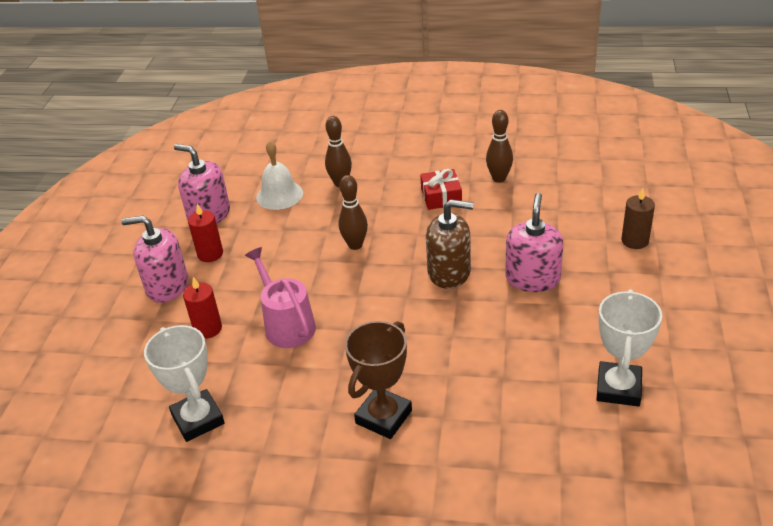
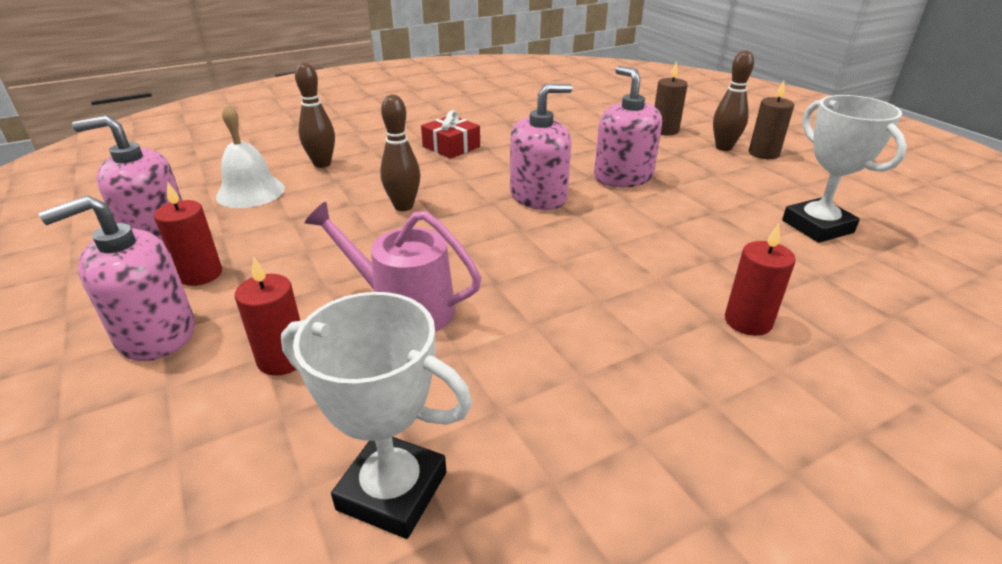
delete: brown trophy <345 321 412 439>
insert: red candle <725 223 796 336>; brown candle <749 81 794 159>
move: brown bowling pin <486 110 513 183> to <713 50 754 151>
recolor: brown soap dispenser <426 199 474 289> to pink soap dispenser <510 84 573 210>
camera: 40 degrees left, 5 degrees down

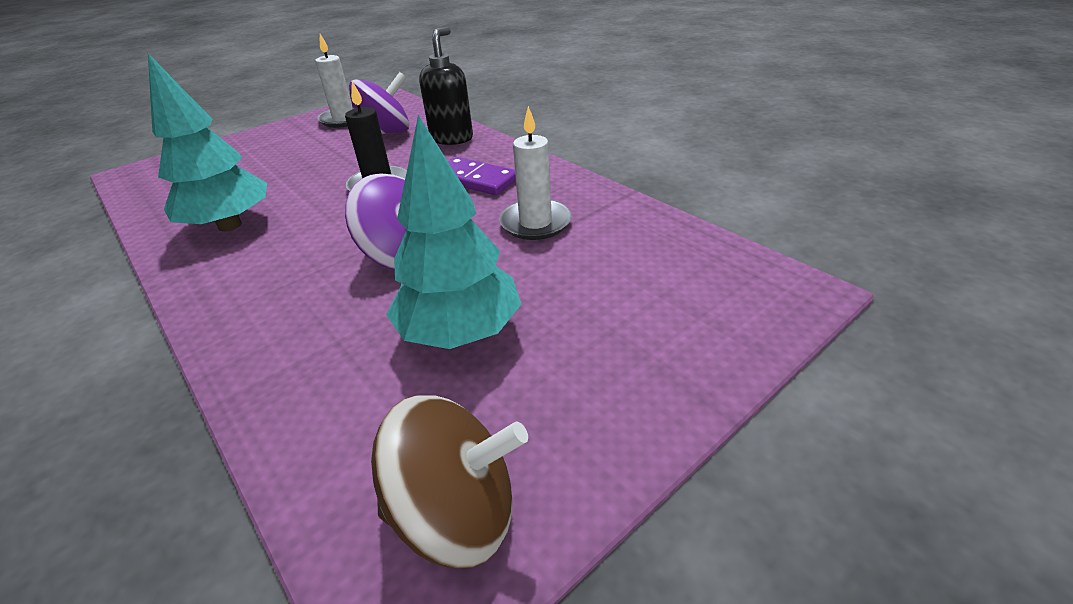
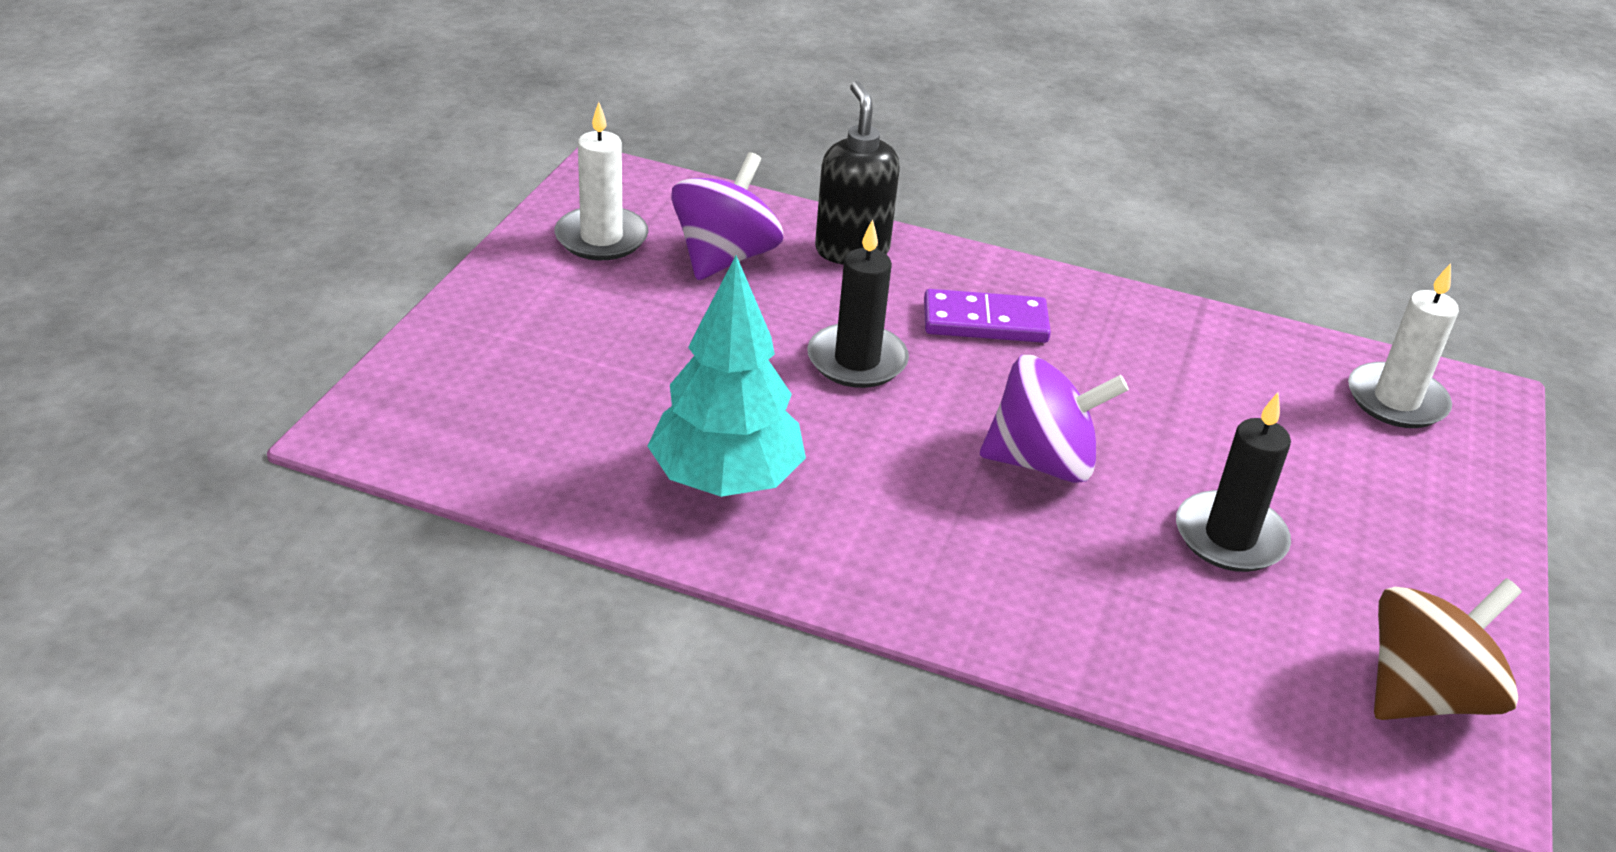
move: white candle <499 106 572 240> to <1348 263 1459 428>
replace: turquoise tree <386 115 521 349> to black candle <1176 393 1291 572>
camera: 35 degrees left, 0 degrees up

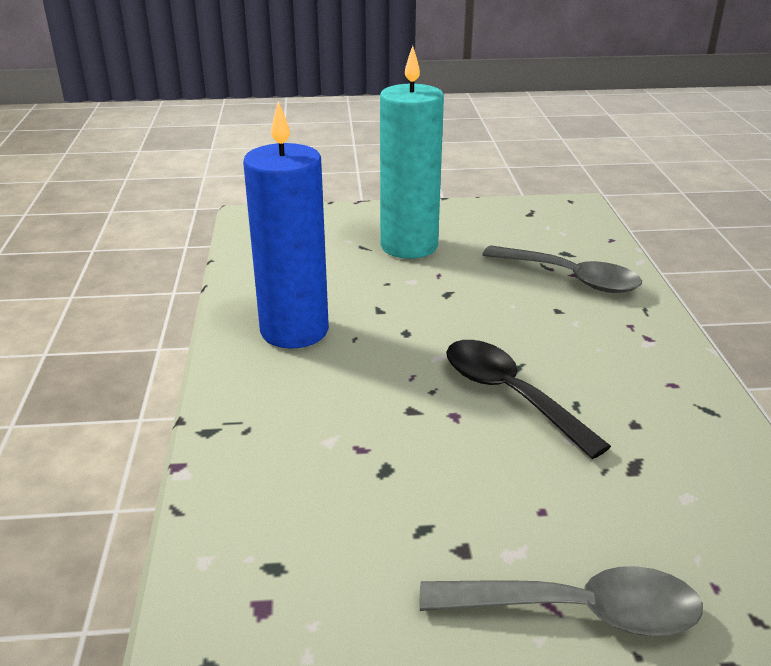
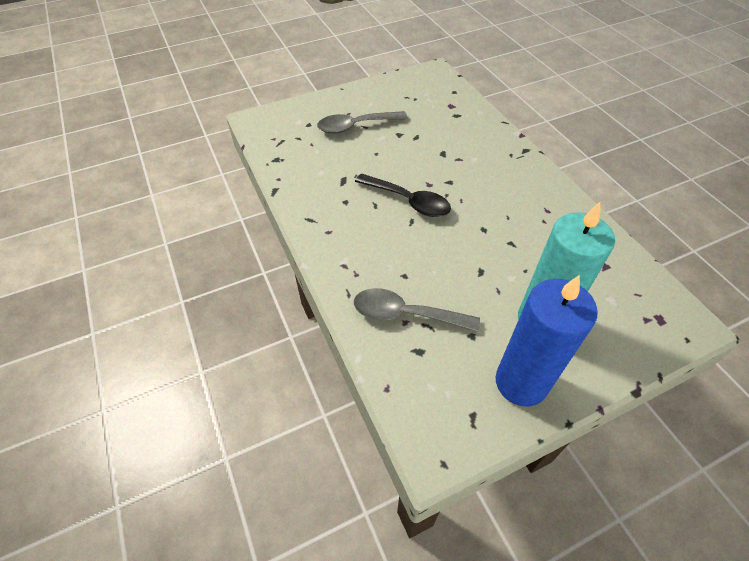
move: blue candle <243 101 329 349> to <496 275 598 407>
camera: 160 degrees right, 20 degrees up

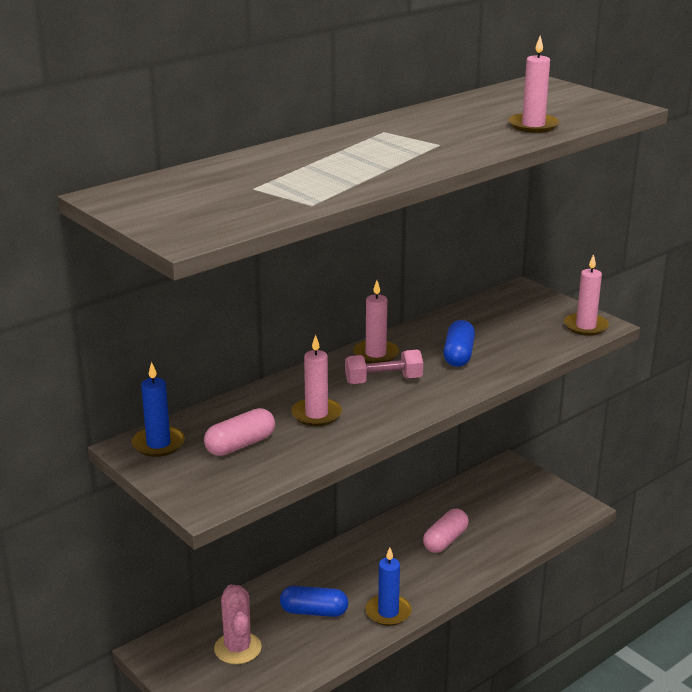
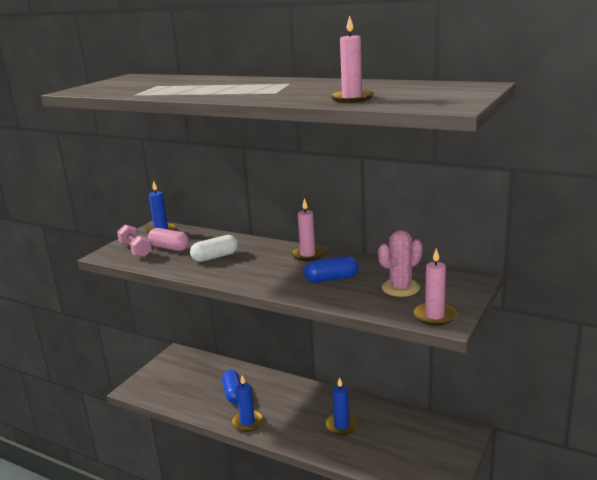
move: pink cactus <214 585 262 664> to <378 230 423 297>; pink dumbbell <345 349 423 384> to <117 225 152 257>
replace: pink candle <291 335 342 426> to white capsule <190 235 238 262>; pink capsule <423 509 469 553> to blue candle <325 377 358 435>
camera: 70 degrees right, 5 degrees down

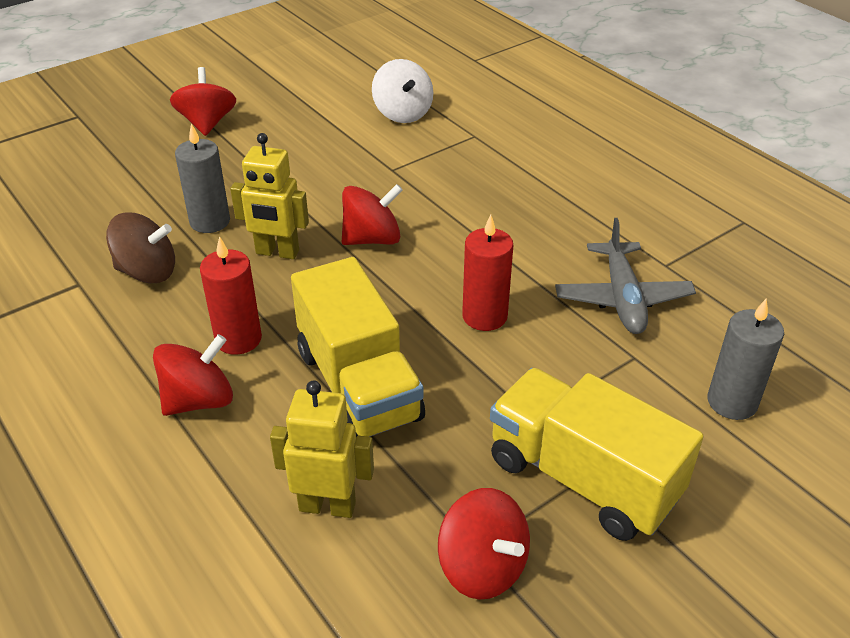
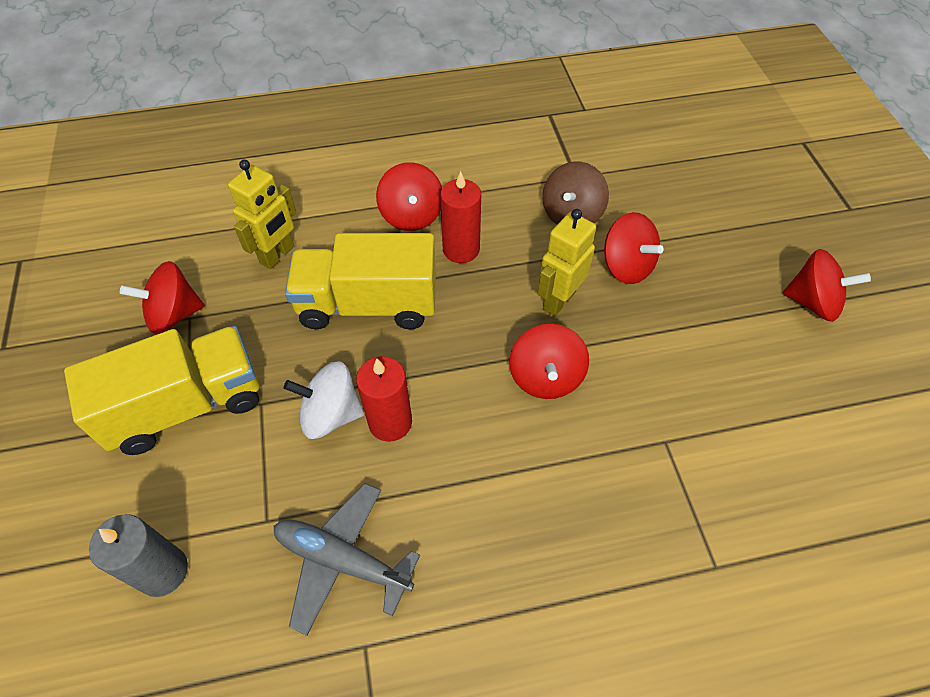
move: white spinning top <372 59 433 123> to <284 361 364 439>
replace: grey candle <175 124 230 233> to red spinning top <604 212 664 284>
camera: 115 degrees right, 15 degrees up

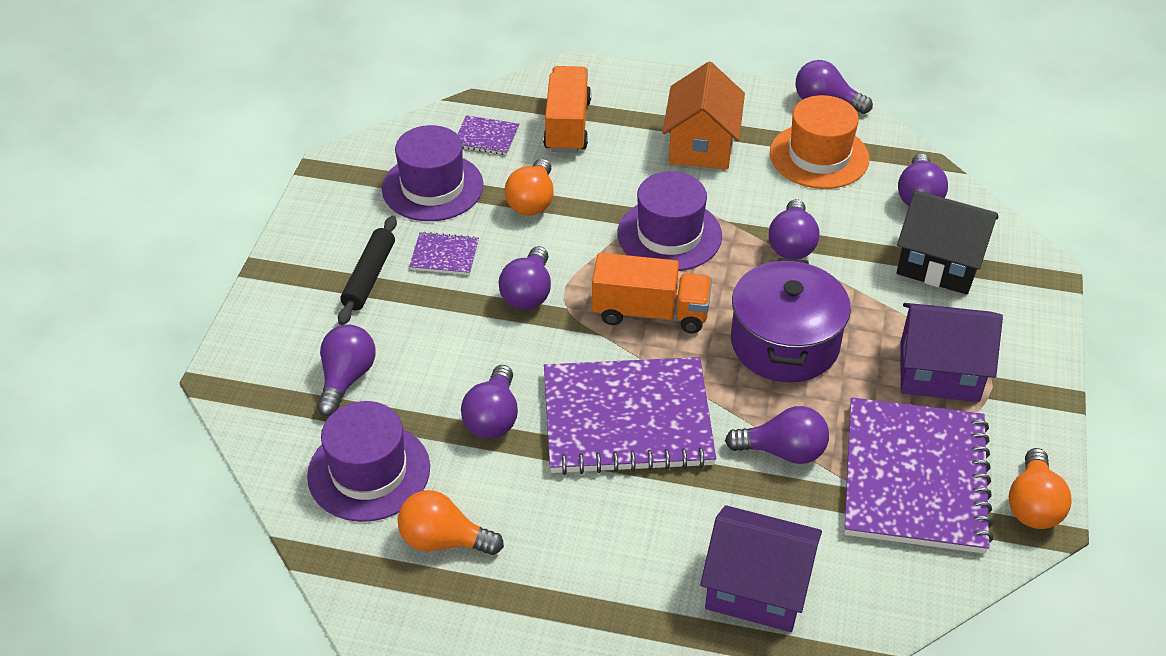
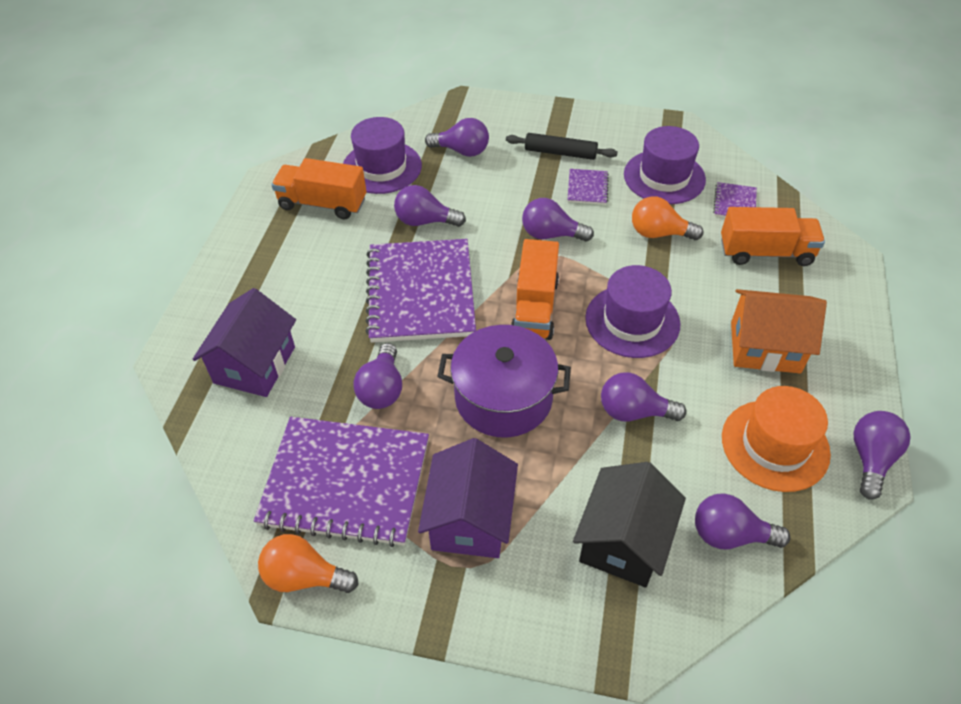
replace: orange light bulb <398 490 504 555> to orange truck <271 158 366 219>
camera: 90 degrees right, 5 degrees up

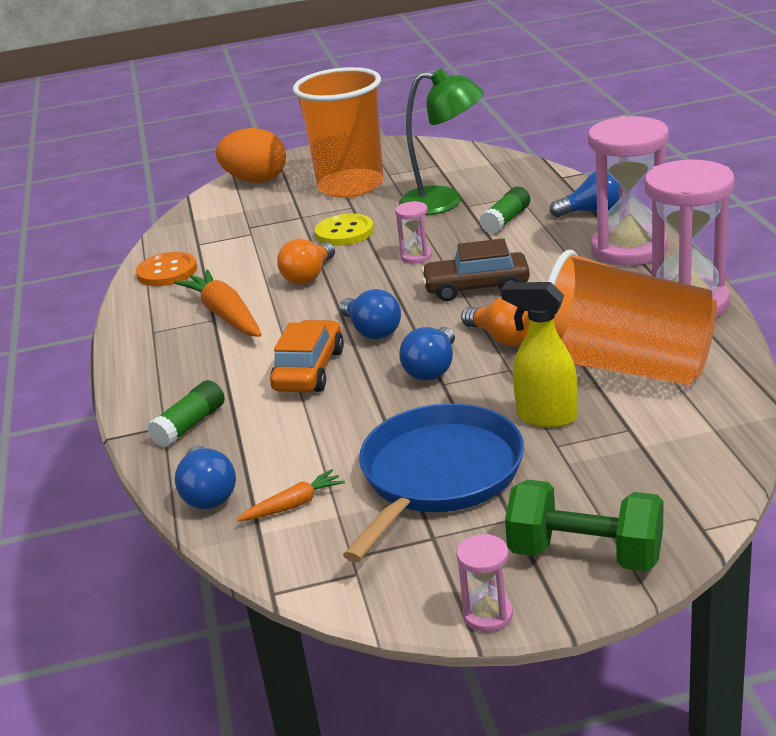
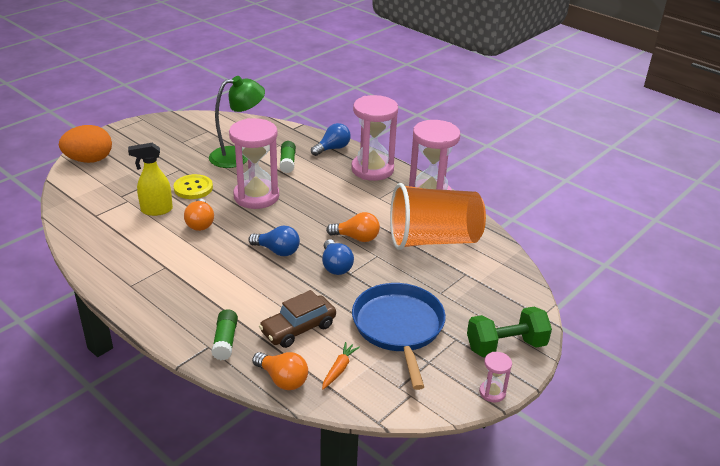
delete: orange button <136 252 197 286>; orange carrot <174 269 262 337>; orange car <270 320 344 392>; orange cup <293 67 384 198>
move: brown car <421 238 530 301> to <259 290 336 348>; yellow spray bottle <501 282 577 428> to <128 143 173 216>
recolor: blue light bulb <174 446 236 509> to orange light bulb <252 352 308 390>
resize: pink hourglass <395 201 432 264> = <229 118 279 209> x2.29
camera: 40 degrees left, 5 degrees up

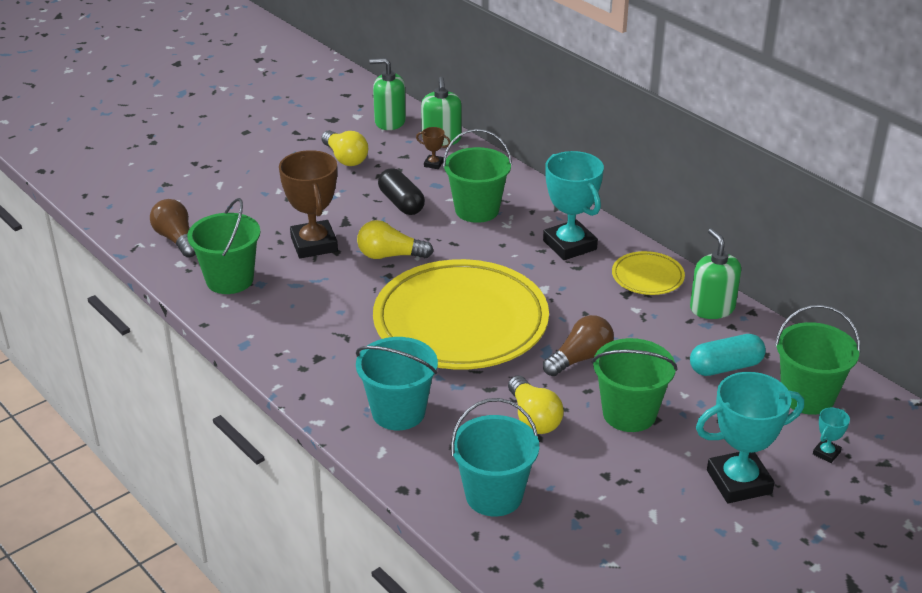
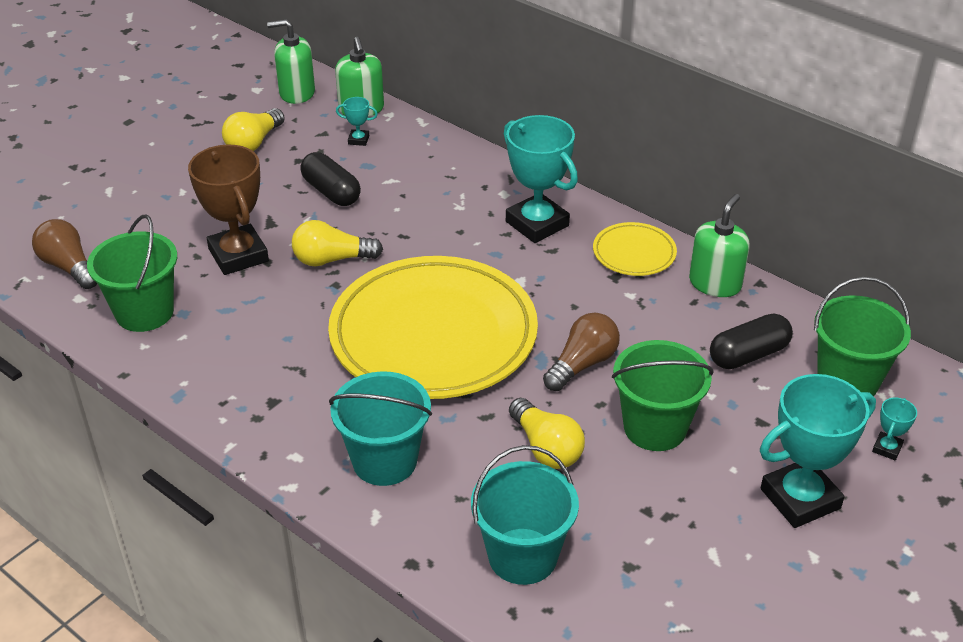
delete: green bucket <443 129 512 223>
recolor: brown trophy <416 127 451 169> to turquoise trophy <336 97 378 146>; turquoise capsule <690 334 766 376> to black capsule <710 313 793 369>
rotate: yellow light bulb <321 130 368 166> = <222 108 285 151> 75 degrees clockwise; green soap dispenser <690 228 741 319> = <689 194 750 297> 60 degrees clockwise
camera: 10 degrees left, 5 degrees up

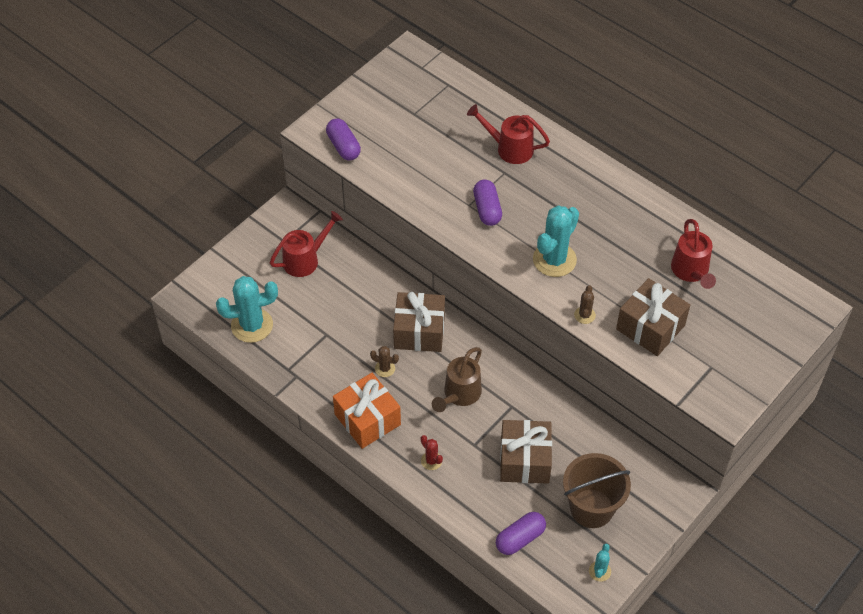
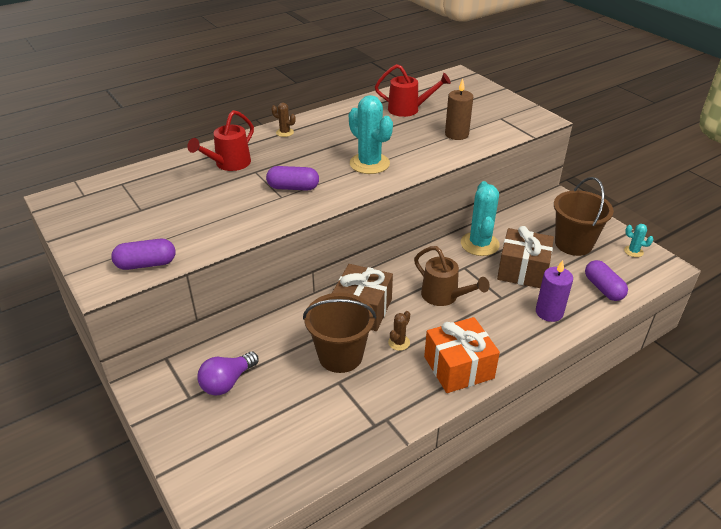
delete: red cactus <421 435 443 470>
insert: brown bucket <303 293 376 373>; purple candle <536 260 573 322>
move: turquoise cactus <216 276 278 343> to <461 181 500 256>; brown cactus <574 285 596 324> to <271 103 296 137>
replace: red watering can <270 211 343 277> to purple light bulb <197 352 259 395>; brown gift <616 278 690 356> to brown candle <445 79 473 140>
camera: 75 degrees left, 15 degrees down

